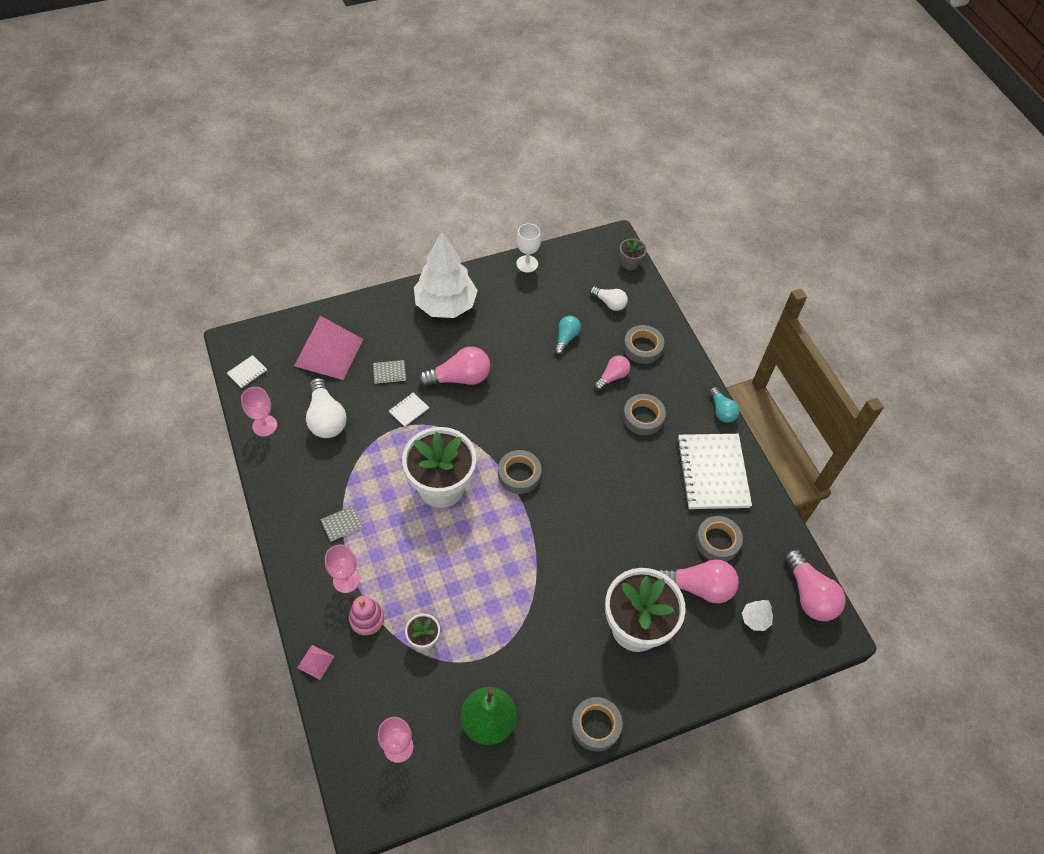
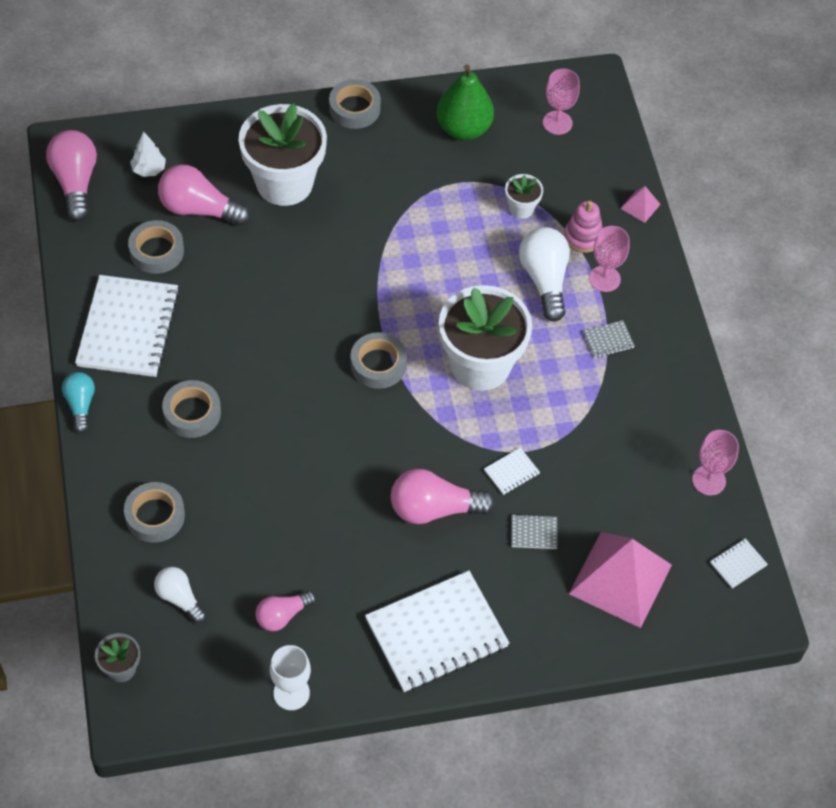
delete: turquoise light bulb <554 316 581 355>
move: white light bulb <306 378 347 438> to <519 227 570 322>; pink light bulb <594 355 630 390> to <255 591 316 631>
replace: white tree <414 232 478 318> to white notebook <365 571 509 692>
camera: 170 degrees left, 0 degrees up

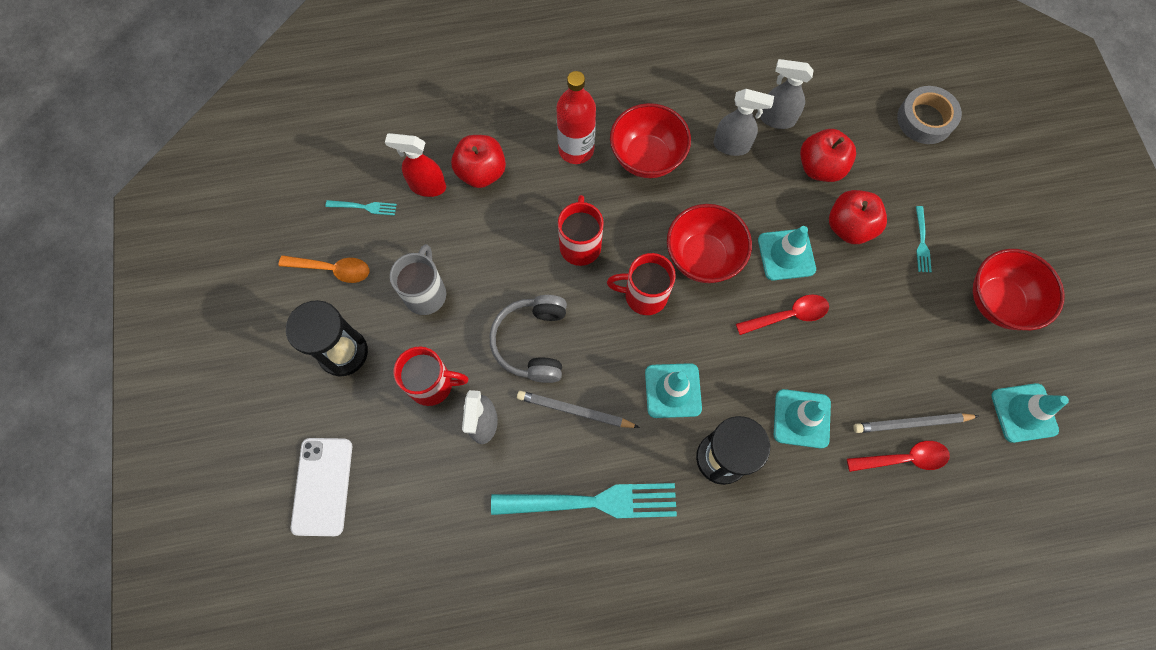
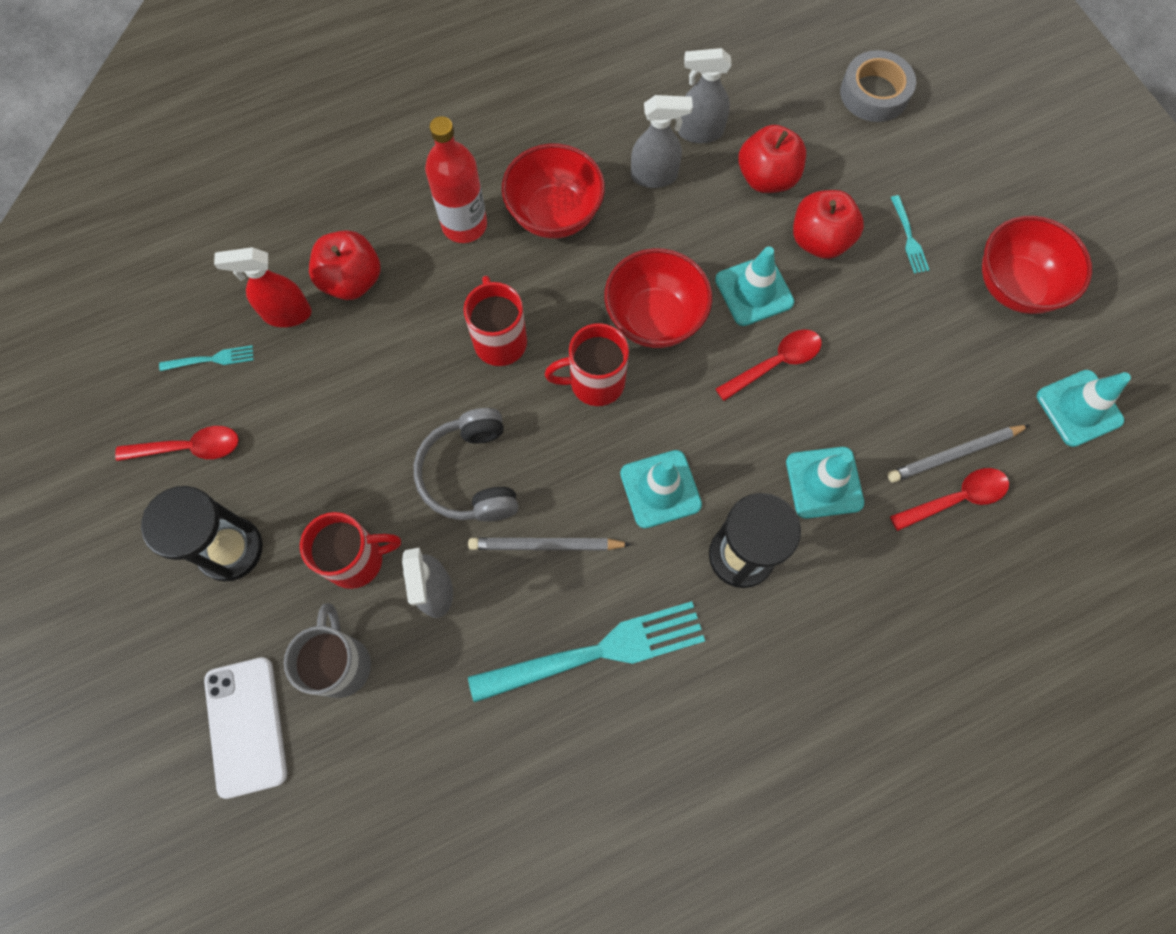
move: grey mug <390 244 446 315> to <284 603 371 698>
recolor: orange spoon <278 255 369 283> to red spoon <115 426 239 461>
camera: 15 degrees left, 0 degrees up

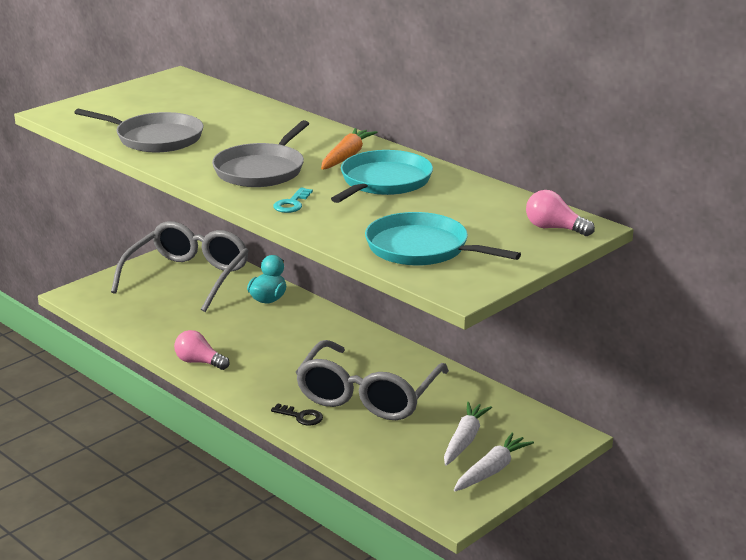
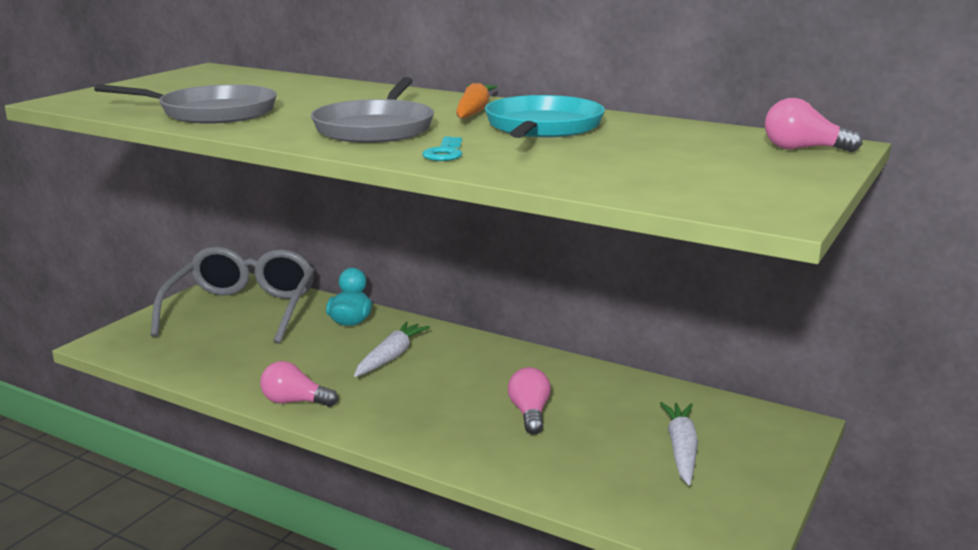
delete: black key <271 404 323 426>; turquoise pan <365 212 521 266>
move: white carrot <454 433 534 491> to <354 321 430 377>
replace: grey glasses <296 340 449 420> to pink light bulb <508 367 551 435>
camera: 15 degrees left, 5 degrees down

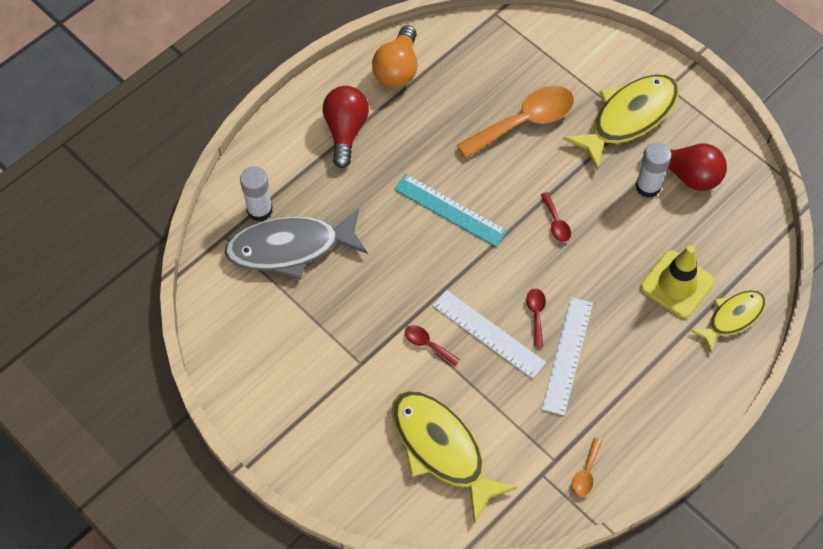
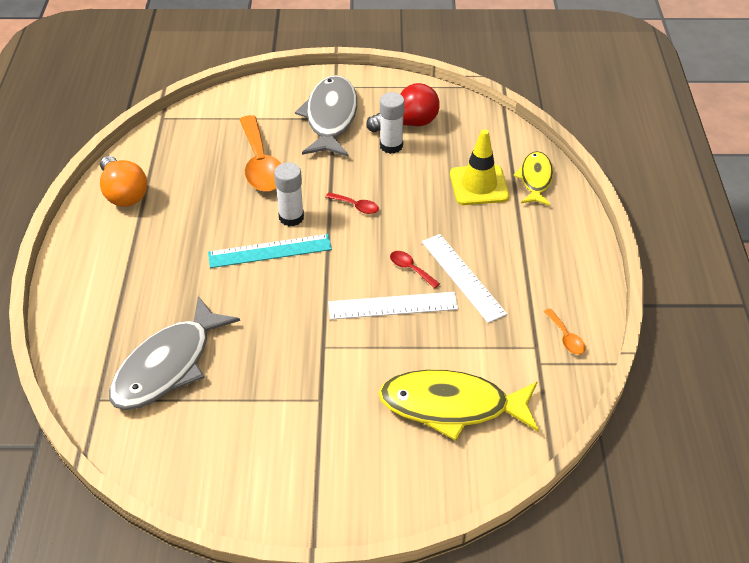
delete: red light bulb <323 86 369 168>; red spoon <405 325 460 366>
move: white glue stick <240 166 273 221> to <274 163 304 226>
recolor: yellow fish <563 74 679 171> to grey fish <295 75 357 157>
rotate: orange spoon <457 86 574 158> = <239 115 281 192> 150 degrees clockwise
camera: 45 degrees left, 15 degrees down

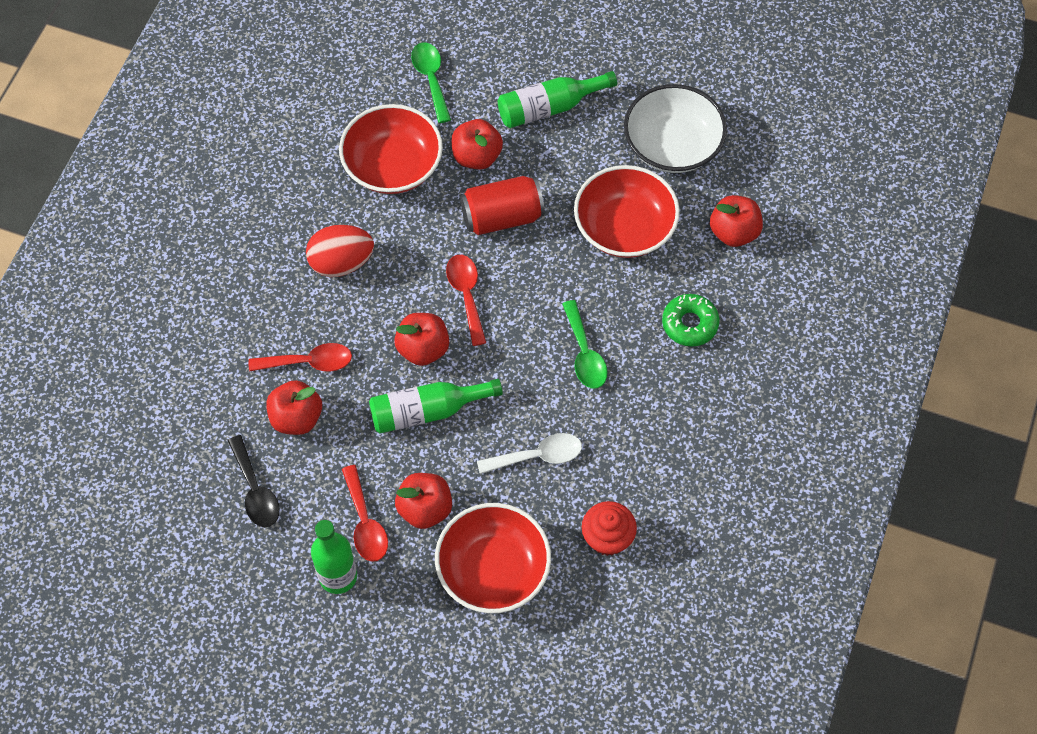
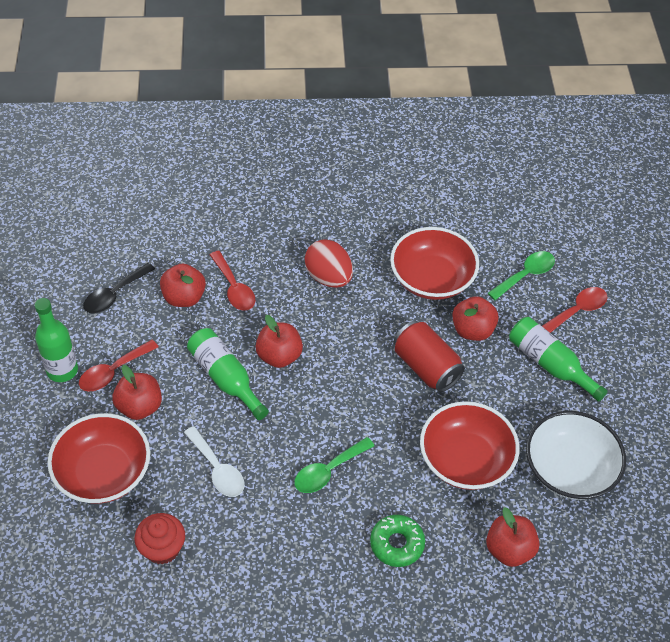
move: red spoon <446 255 486 346> to <542 287 607 333>
camera: 65 degrees right, 10 degrees down

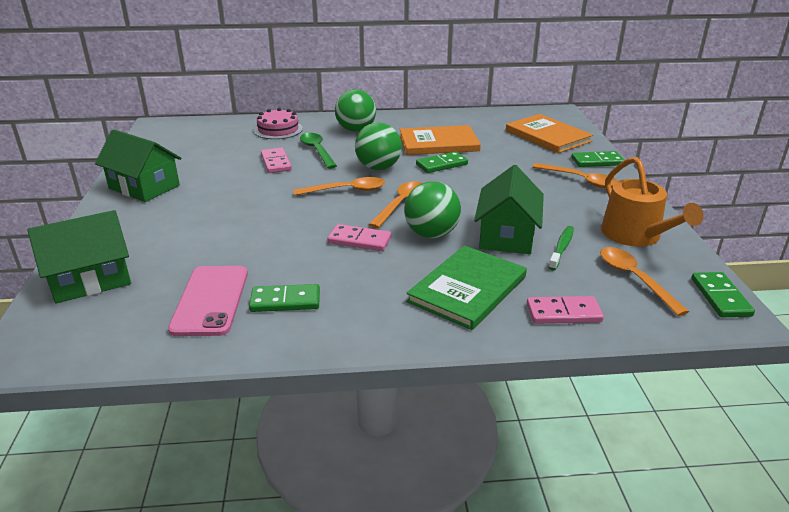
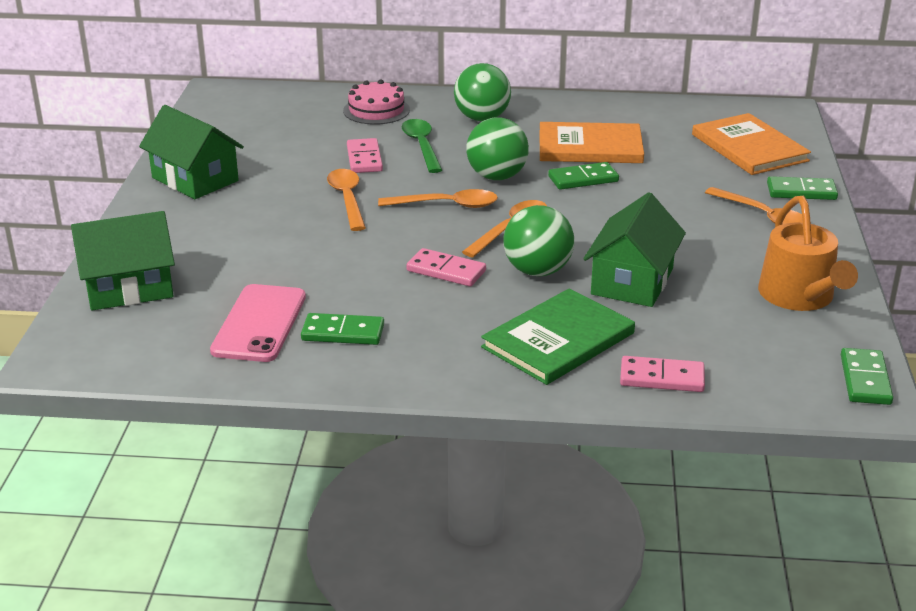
delete: green toothbrush <548 226 574 270>
move: orange spoon <600 247 689 316> to <327 169 366 231>
camera: 10 degrees right, 0 degrees up

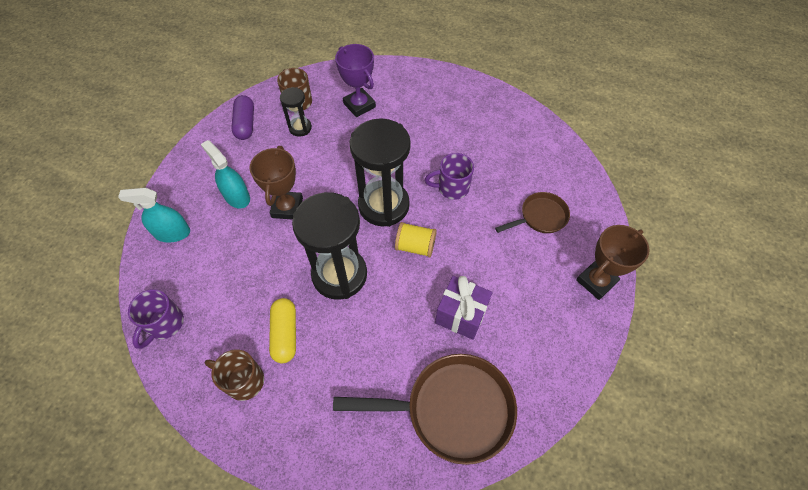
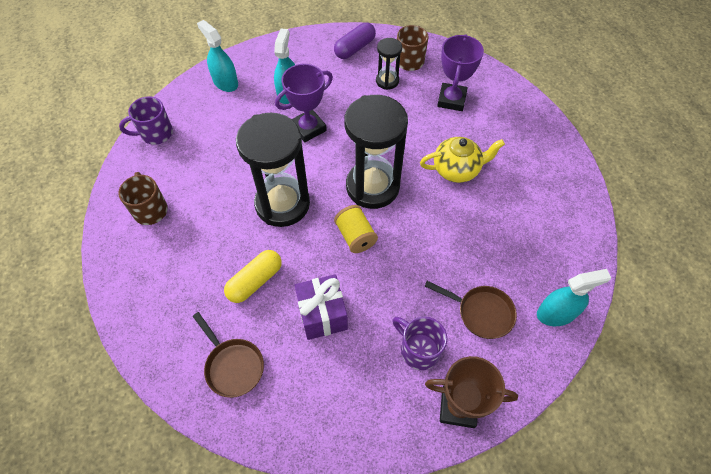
insert: yellow teapot <420 137 505 183>; turquoise spray bottle <537 269 611 326>
move: yellow capsule <269 298 296 363> to <224 250 282 303>; purple mug <425 153 474 200> to <392 317 447 370>
recolor: brown trophy <250 146 303 220> to purple trophy <275 64 333 142>
resize: brown pan <333 354 517 465> = <193 312 264 398> x0.55
camera: 50 degrees right, 0 degrees up

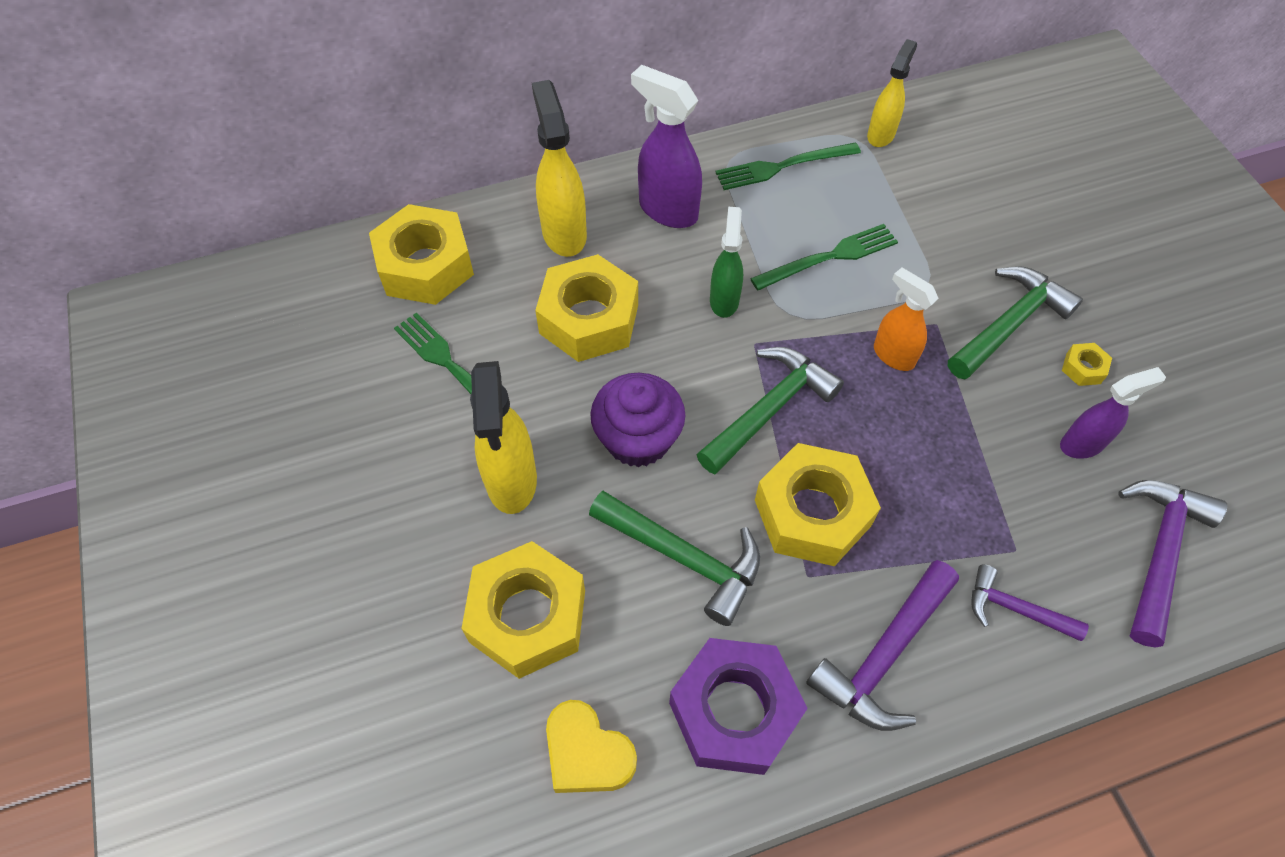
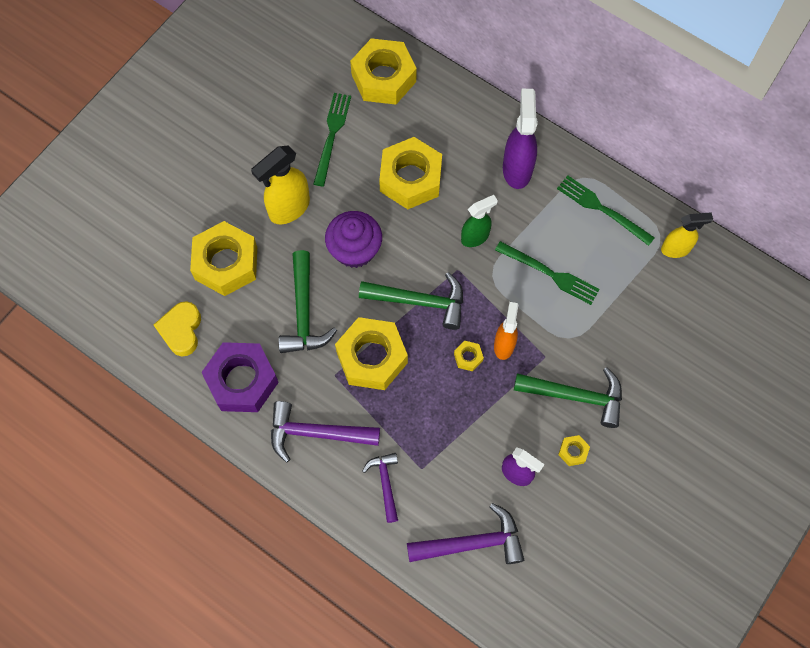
delete: yellow spray bottle <532 80 587 257>
insert: yellow nut <454 341 484 371>
camera: 55 degrees right, 10 degrees up

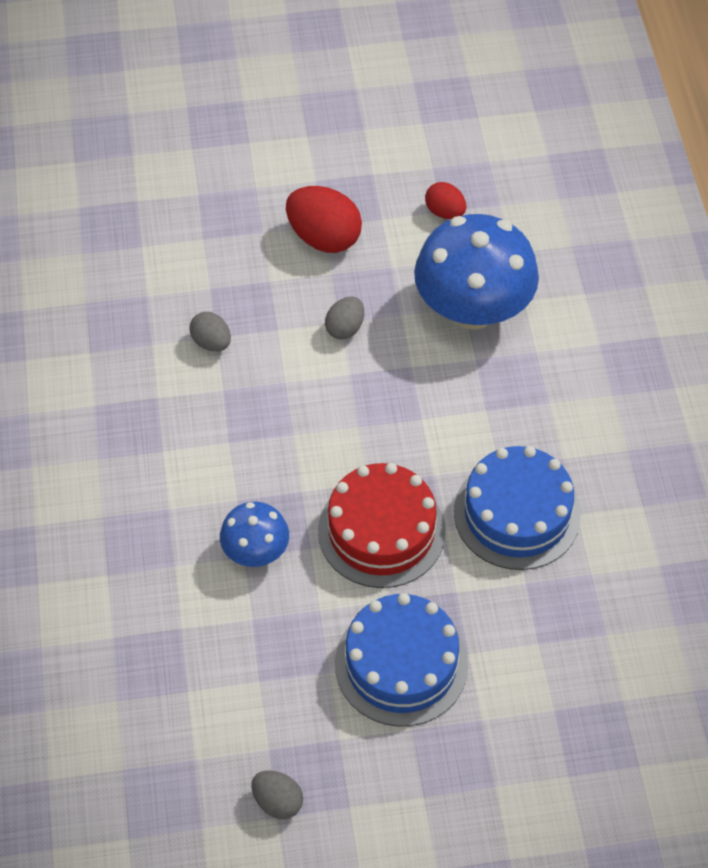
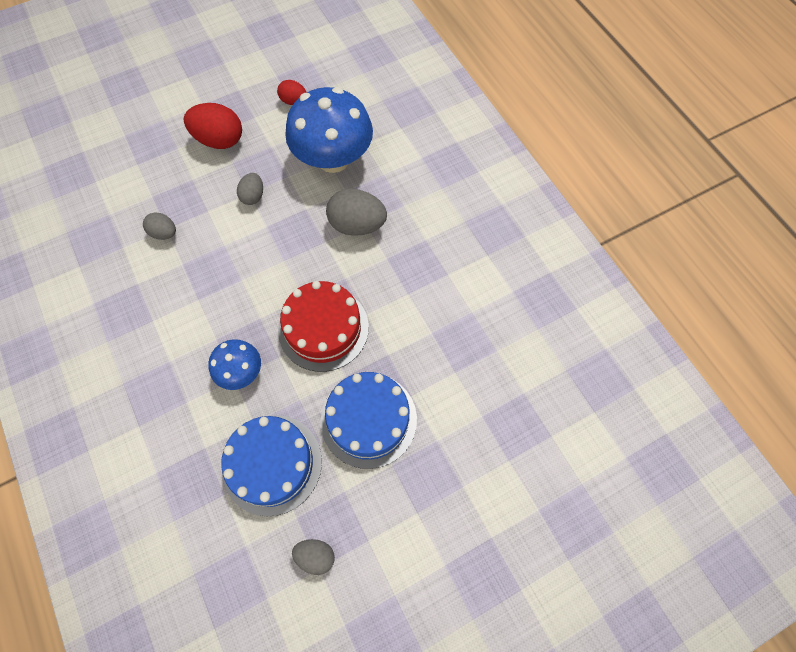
insert: grey egg <326 189 387 236>
move: blue cake <454 446 581 570> to <221 415 322 516>
camera: 20 degrees left, 10 degrees up

